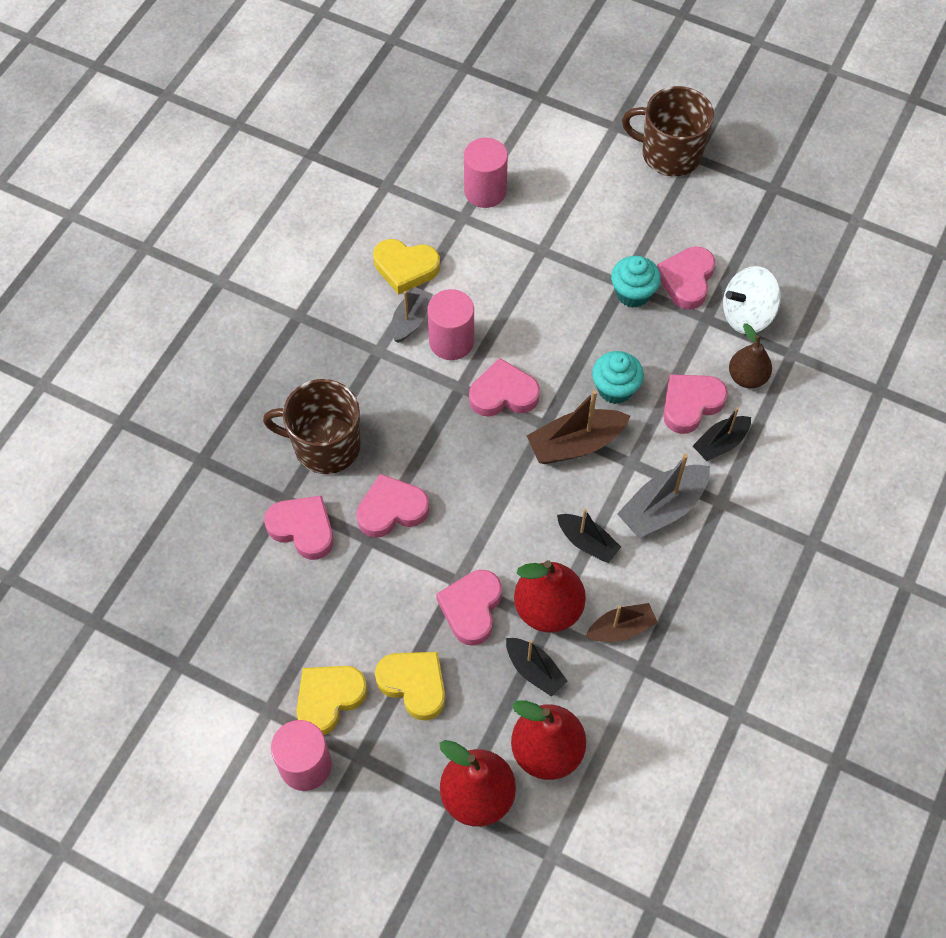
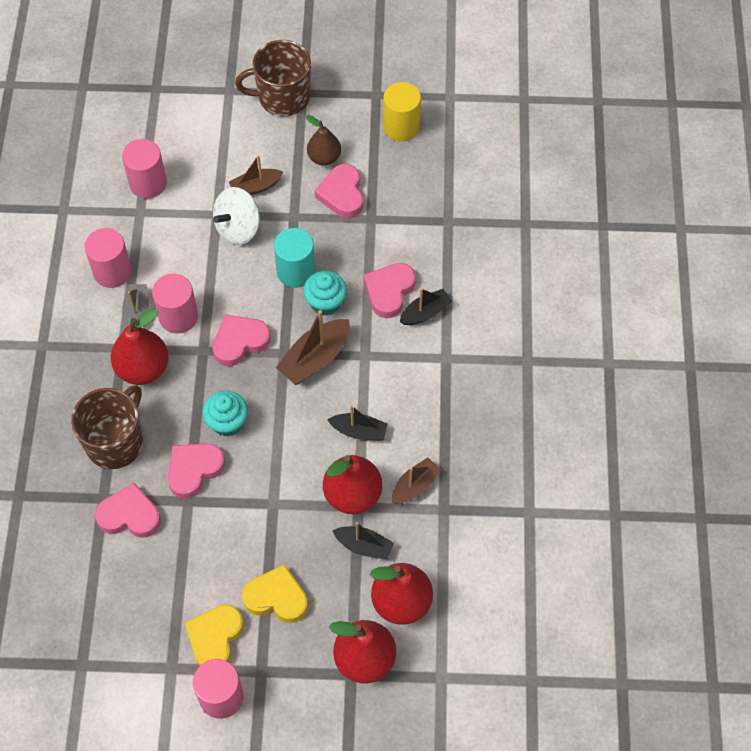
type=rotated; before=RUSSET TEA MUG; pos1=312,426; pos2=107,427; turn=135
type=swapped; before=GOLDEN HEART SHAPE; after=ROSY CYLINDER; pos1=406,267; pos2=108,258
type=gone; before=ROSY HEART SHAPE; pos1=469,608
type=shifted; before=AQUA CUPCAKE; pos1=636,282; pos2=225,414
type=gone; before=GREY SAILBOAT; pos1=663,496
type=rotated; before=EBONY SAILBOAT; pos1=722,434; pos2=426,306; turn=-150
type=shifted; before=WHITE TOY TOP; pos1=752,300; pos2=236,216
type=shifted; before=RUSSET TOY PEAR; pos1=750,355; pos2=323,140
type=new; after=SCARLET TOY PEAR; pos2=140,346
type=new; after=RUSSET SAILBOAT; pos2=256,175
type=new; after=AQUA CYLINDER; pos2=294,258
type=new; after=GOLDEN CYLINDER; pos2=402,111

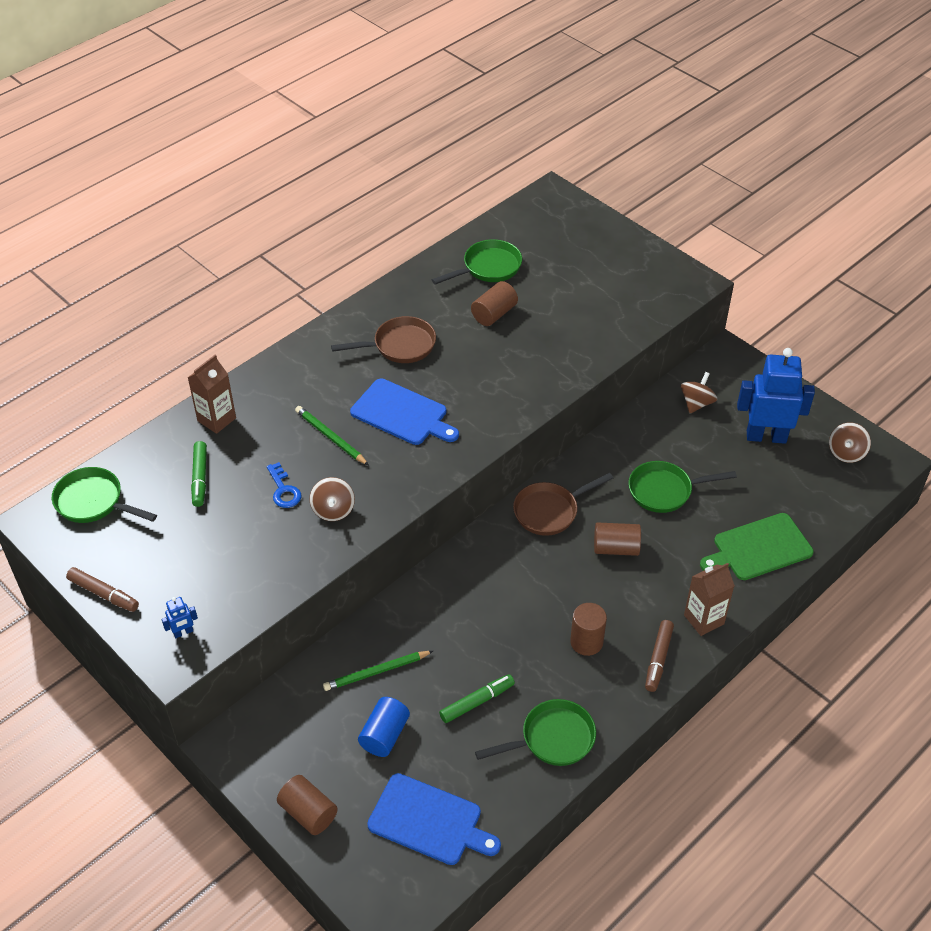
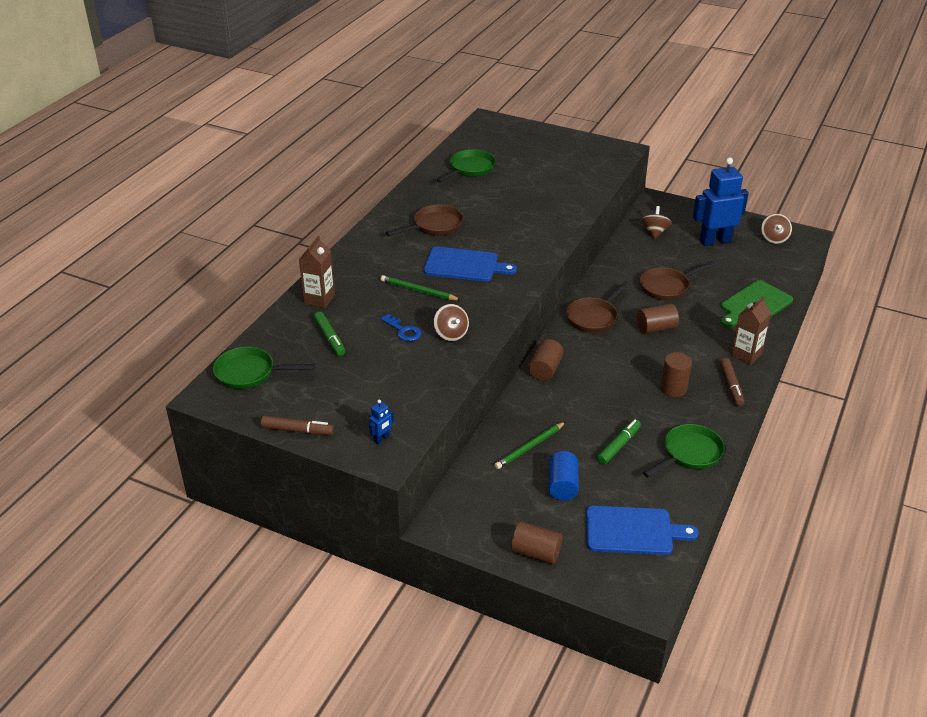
type=shifted; before=RUSSET CYLINDER; pos1=494,303; pos2=546,360
type=repainted; before=EMERALD PAN; after=RUSSET PAN; pos1=683,487; pos2=677,280

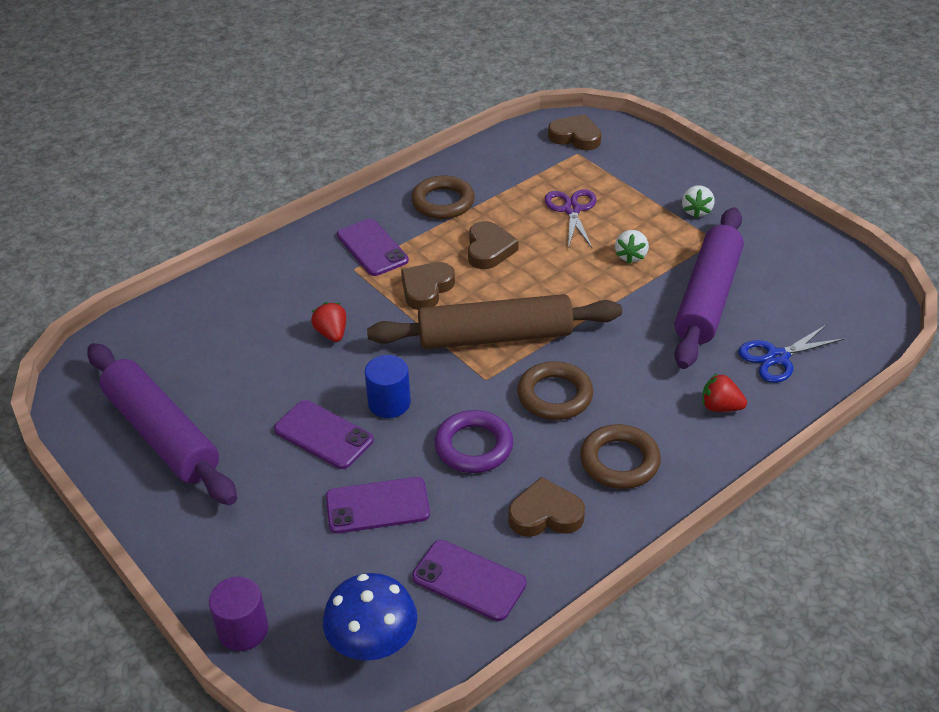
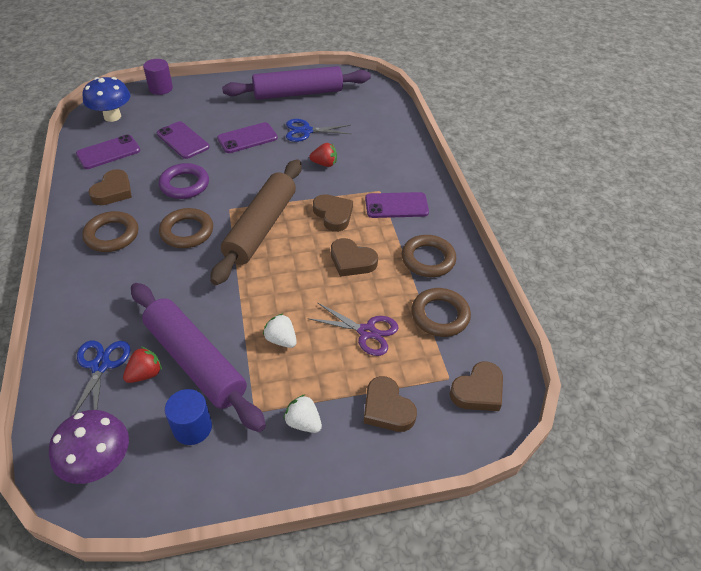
type=rotated; before=VIOLET MOBILE PHONE; pos1=378,505; pos2=183,140; turn=-60
type=shifted; before=ROYAL BLUE CYLINDER; pos1=388,386; pos2=188,417
type=shifted; before=SCARLET STRAWBERRY; pos1=724,392; pos2=142,365
type=new; after=VIOLET FUNGUS; pos2=89,447
type=new; after=ROYAL BLUE SHEARS; pos2=318,130
type=new; after=RUSSET HEART SHAPE; pos2=390,404
type=new; after=RUSSET TORUS; pos2=441,312

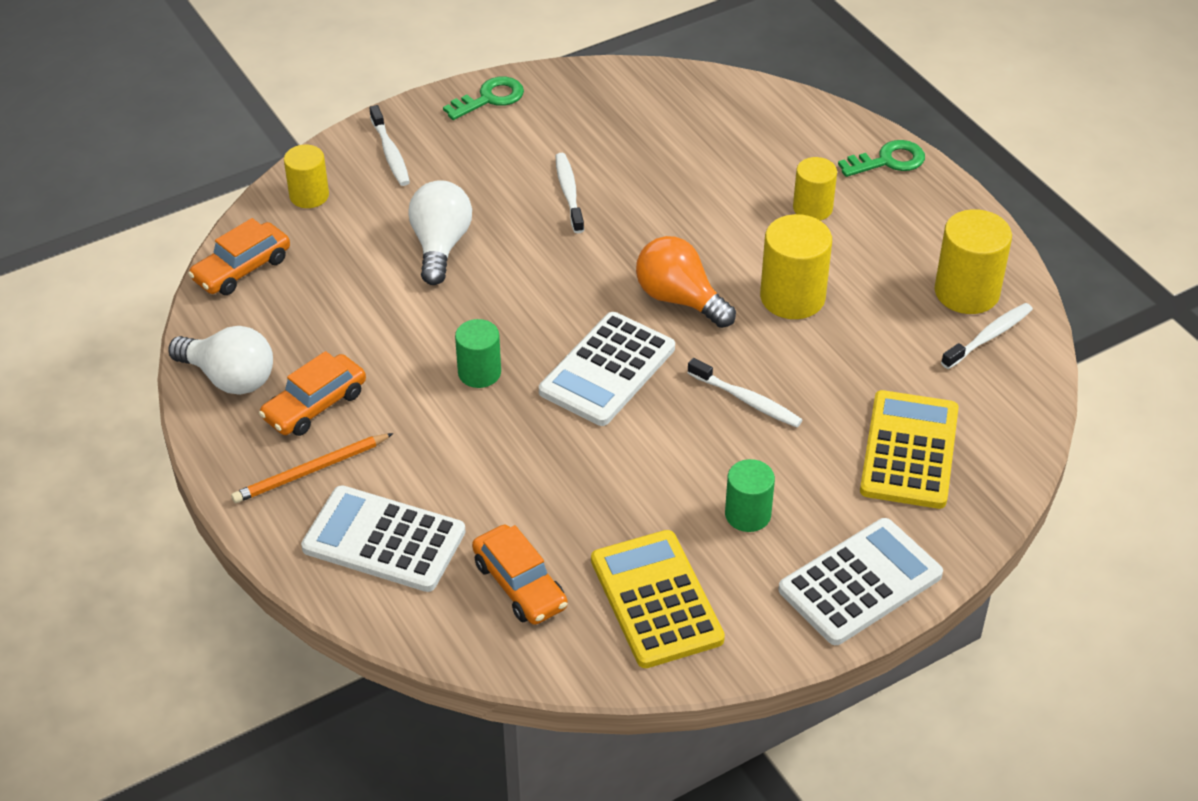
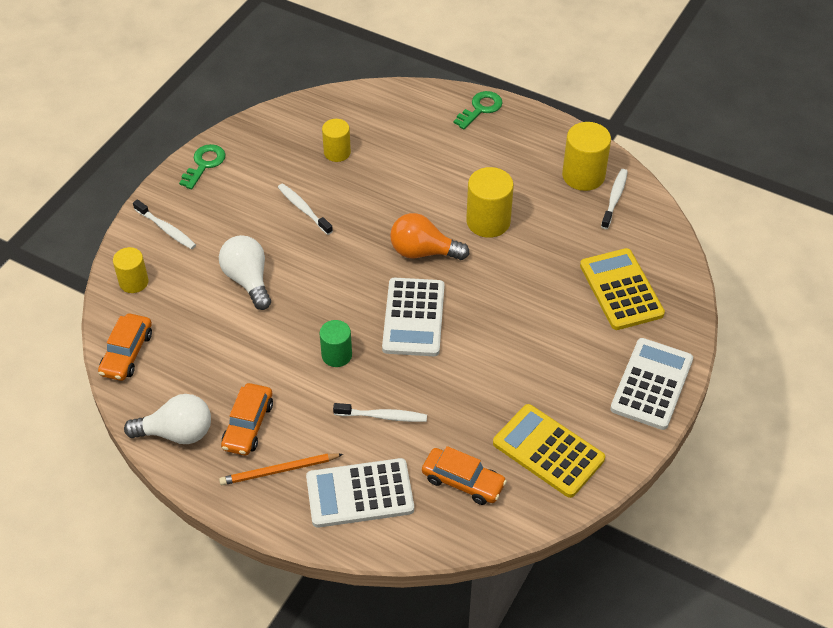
type=rotated; before=ORANGE-COLOURED LEAD PENCIL; pos1=312,468; pos2=281,469; turn=45
type=shifted; before=WHITE TOOTHBRUSH; pos1=745,392; pos2=380,412
type=gone; before=EMERALD CYLINDER; pos1=750,495
type=shifted; before=GOLDEN CYLINDER; pos1=815,189; pos2=336,140

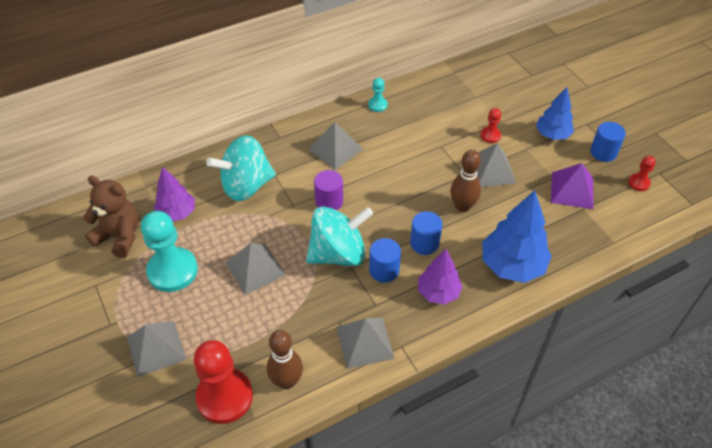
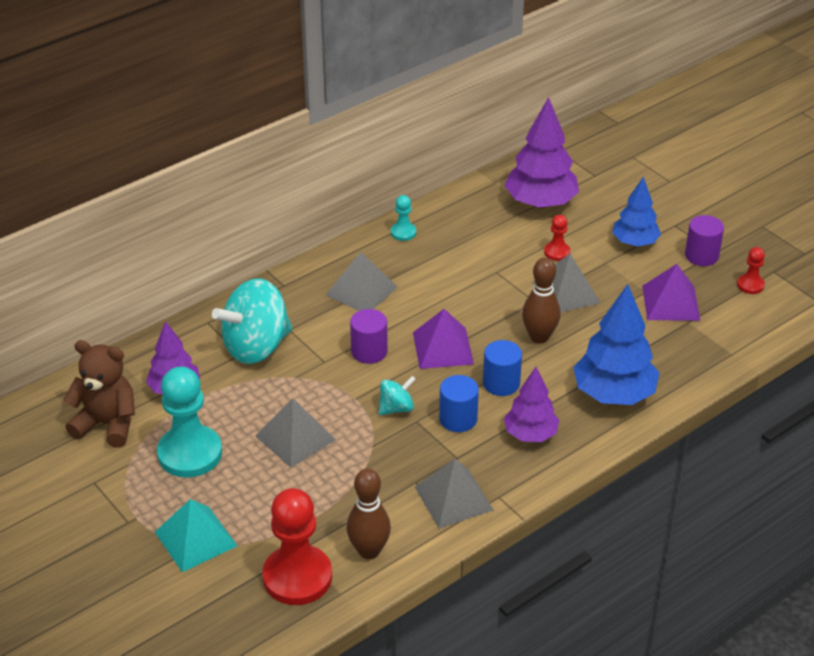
type=repainted; before=GREY PYRAMID SHAPE; after=AQUA PYRAMID SHAPE; pos1=156,349; pos2=196,535
type=scaled; before=AQUA TOY TOP; pos1=339,236; pos2=397,395; scale=0.48
type=repainted; before=ROYAL BLUE CYLINDER; after=VIOLET CYLINDER; pos1=608,142; pos2=704,240
type=new; after=VIOLET PYRAMID SHAPE; pos2=443,339
type=new; after=VIOLET TOY TREE; pos2=541,152

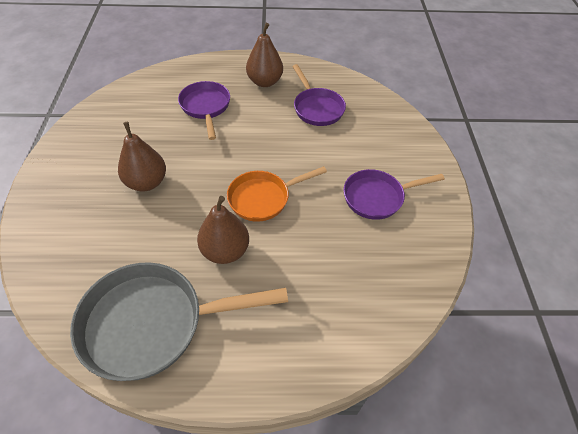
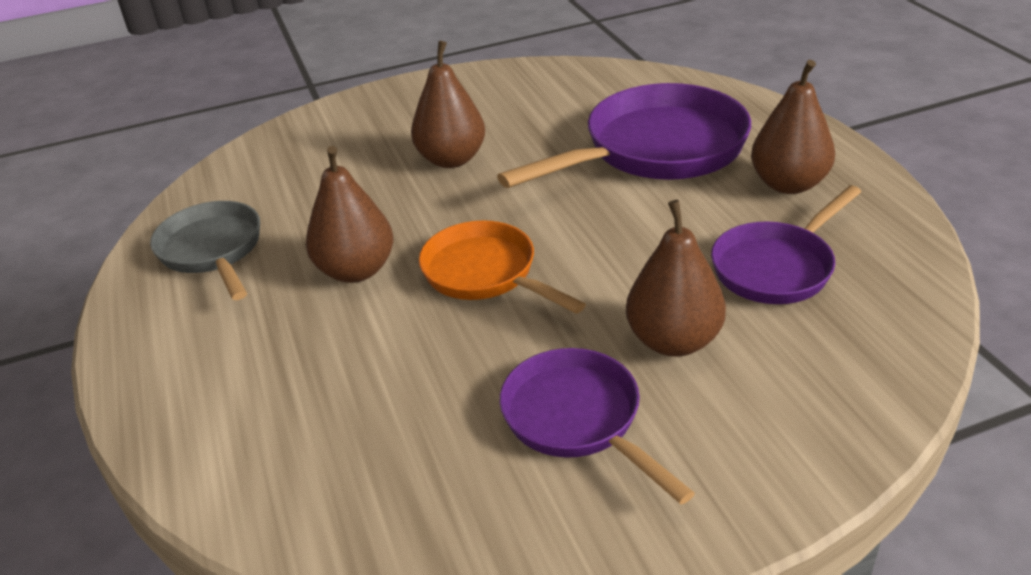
type=scaled; before=GREY PAN; pos1=179,321; pos2=205,250; scale=0.62
type=scaled; before=VIOLET PAN; pos1=204,110; pos2=624,135; scale=1.63
type=new; after=RUSSET TOY PEAR; pos2=676,278

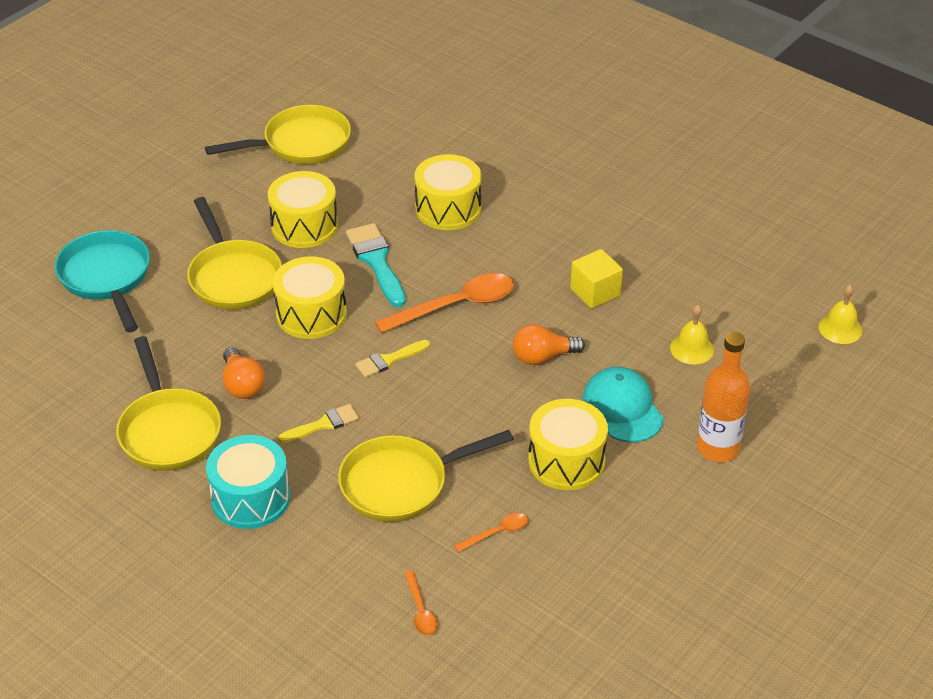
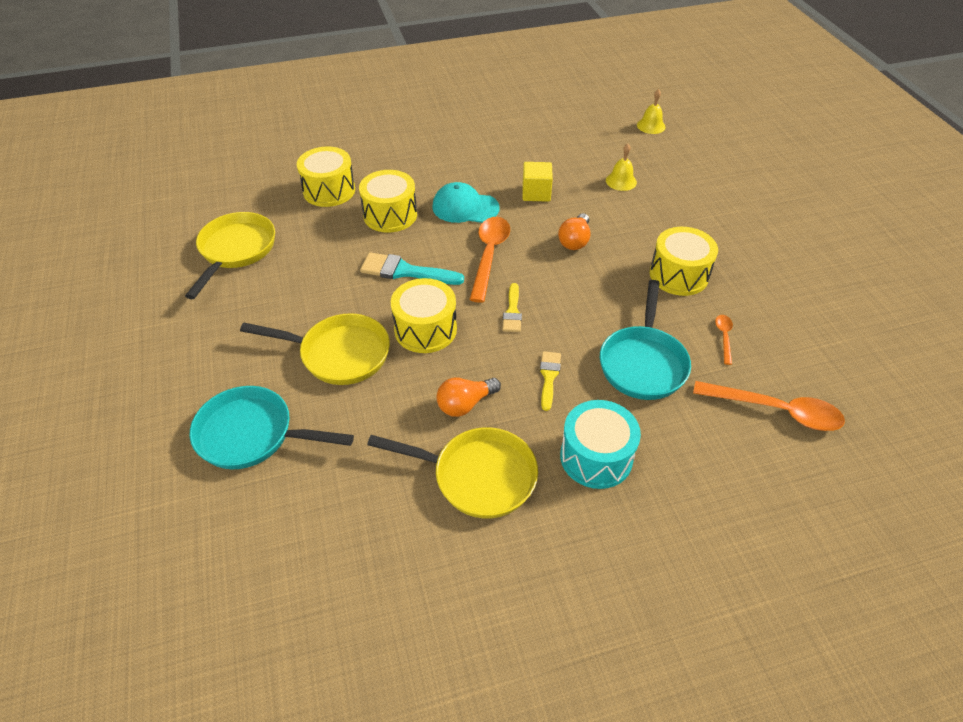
type=rotated; before=ORANGE-COLOURED LIGHT BULB; pos1=244,373; pos2=469,397; turn=135
type=shifted; before=GOLDEN DRUM; pos1=303,209; pos2=326,176
type=repainted; before=GOLDEN PAN; after=AQUA PAN; pos1=425,476; pos2=645,340
type=scaled; before=ORANGE-COLOURED SPOON; pos1=420,603; pos2=769,406; scale=2.07
type=shifted; before=AQUA CAP; pos1=623,404; pos2=466,202
type=gone; before=ORANGE-COLOURED BOTTLE; pos1=723,397

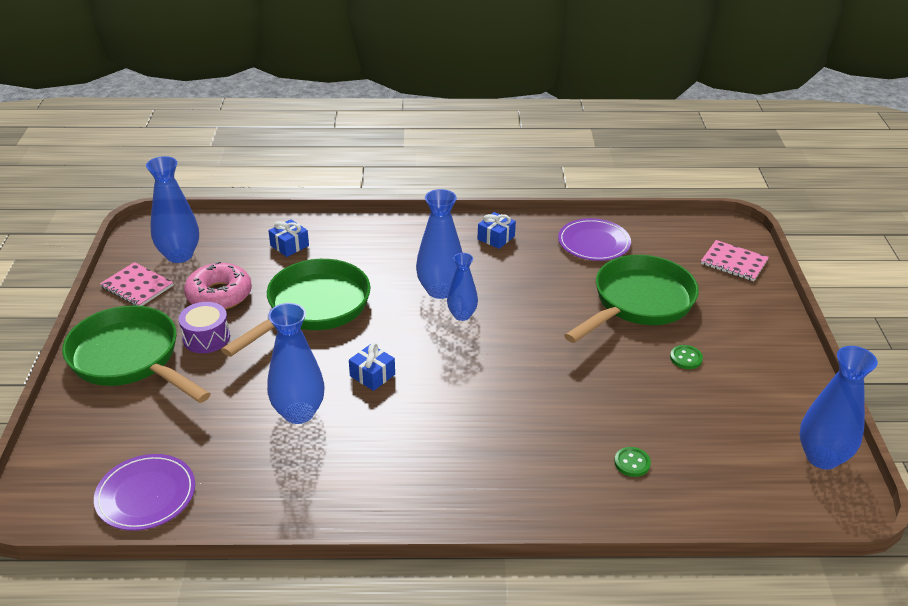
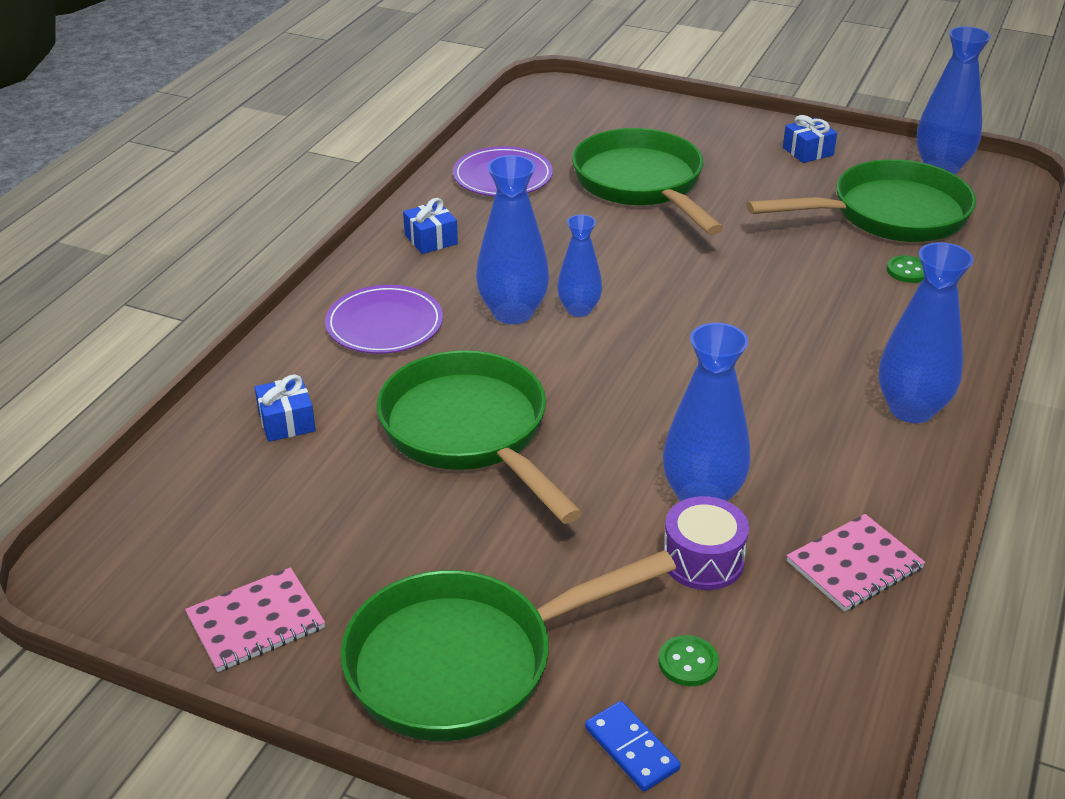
type=shifted; before=VIOLET DINNER PLATE; pos1=144,492; pos2=384,319
type=shifted; before=ROYAL BLUE FLOWER VASE; pos1=172,209; pos2=926,332
type=shifted; before=VIOLET DRUM; pos1=204,327; pos2=706,543
type=gone; before=ROSY DONUT; pos1=218,285
type=shifted; before=ROYAL BLUE PRESENT; pos1=372,367; pos2=810,139
type=shifted; before=EMERALD BUTTON; pos1=686,357; pos2=688,660
type=shifted; before=ROSY NOTEPAD; pos1=735,260; pos2=856,563
type=new; after=ROYAL BLUE DOMINO; pos2=633,746
type=new; after=EMERALD PAN; pos2=861,200

